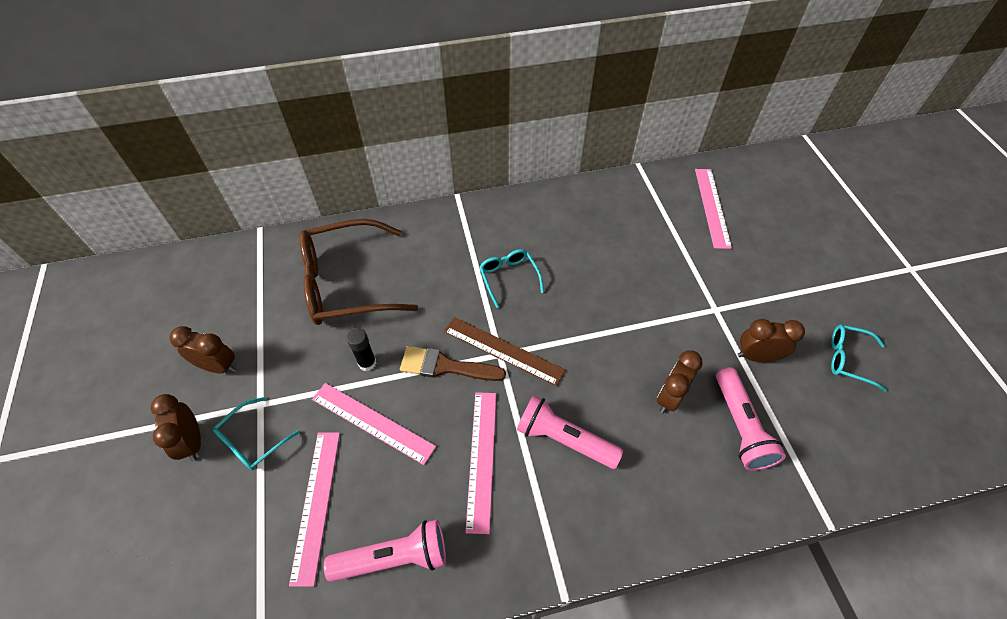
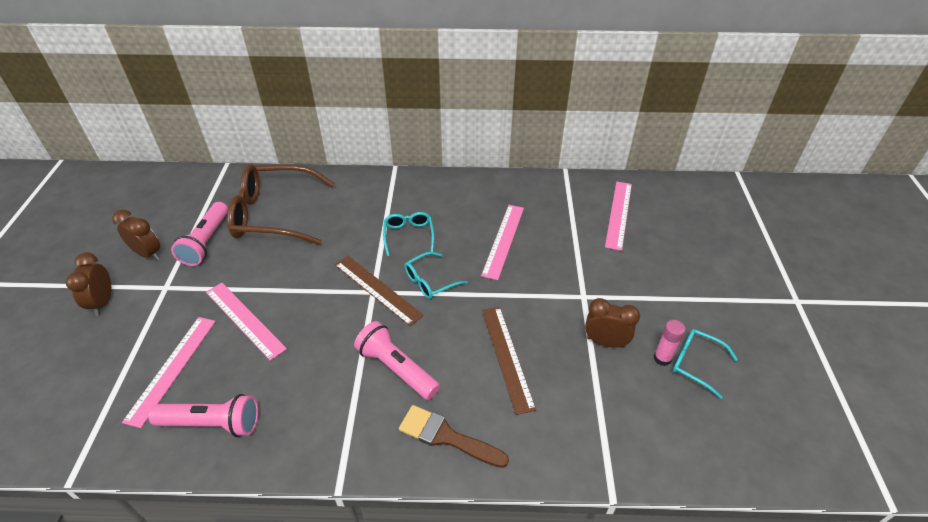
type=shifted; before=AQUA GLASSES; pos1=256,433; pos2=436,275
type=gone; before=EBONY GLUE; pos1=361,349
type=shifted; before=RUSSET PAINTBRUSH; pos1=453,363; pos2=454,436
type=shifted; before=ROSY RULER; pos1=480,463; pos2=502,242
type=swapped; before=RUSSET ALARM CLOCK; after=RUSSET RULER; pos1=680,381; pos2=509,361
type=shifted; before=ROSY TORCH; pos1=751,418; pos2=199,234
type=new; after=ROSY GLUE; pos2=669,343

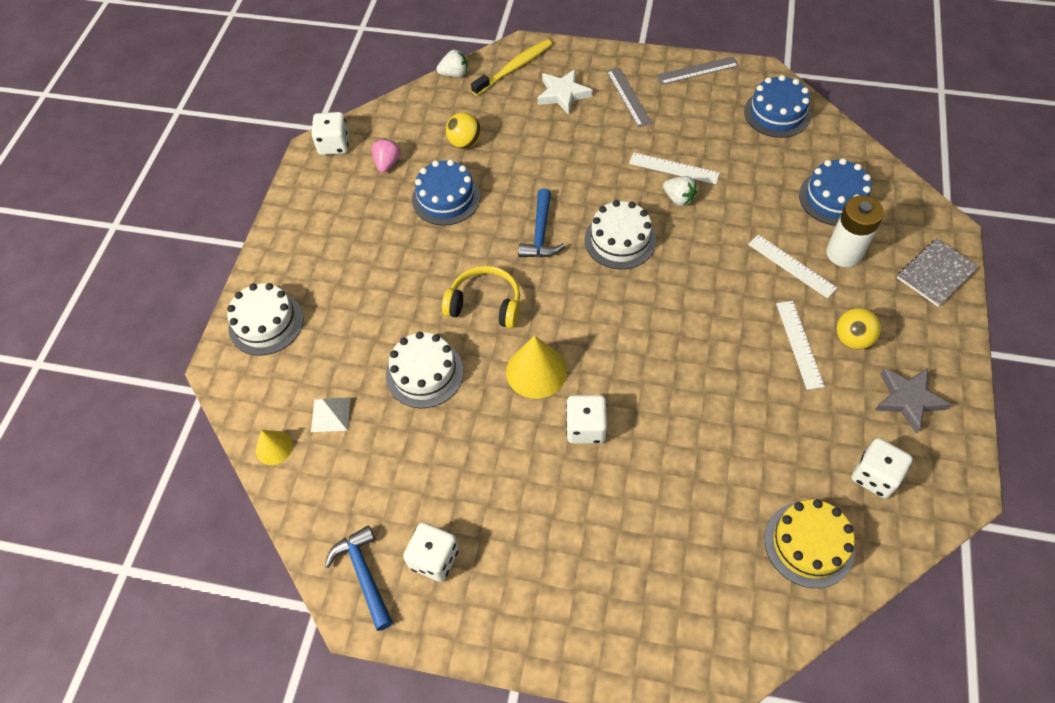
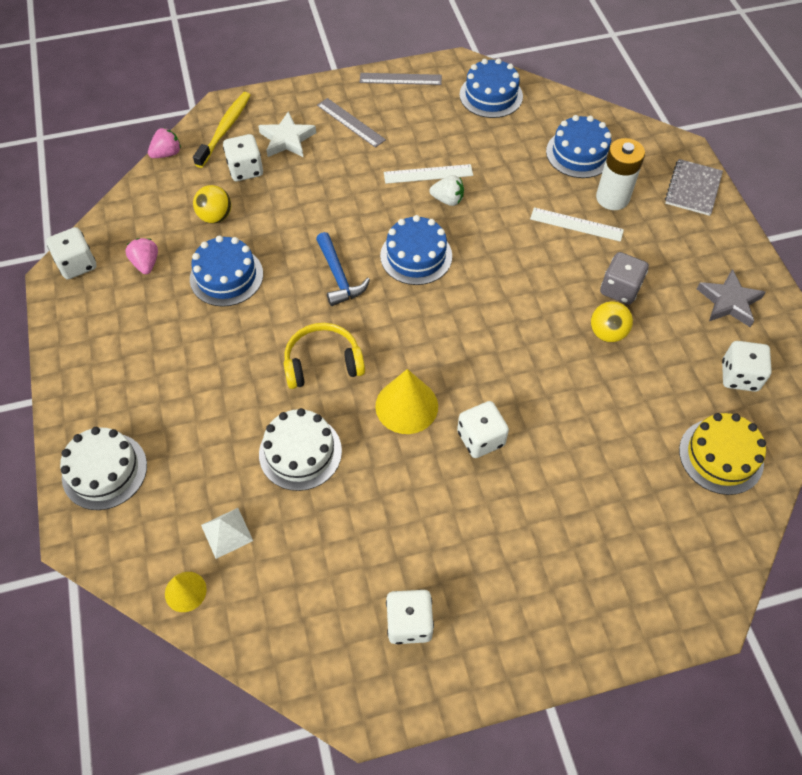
type=gone; before=ROYAL BLUE CARPENTER'S HAMMER; pos1=359,578
type=repainted; before=WHITE STRAWBERRY; after=ROSY STRAWBERRY; pos1=451,63; pos2=164,143
type=repainted; before=WHITE LAYER CAKE; after=ROYAL BLUE LAYER CAKE; pos1=620,234; pos2=416,250
type=rotated; before=GREY RULER; pos1=698,70; pos2=401,79; turn=45
type=swapped; before=WHITE RULER; after=GREY DICE; pos1=800,345; pos2=624,278
type=shifted; before=GOLDEN BALL; pos1=858,329; pos2=612,321
type=new; after=WHITE DICE; pos2=243,157

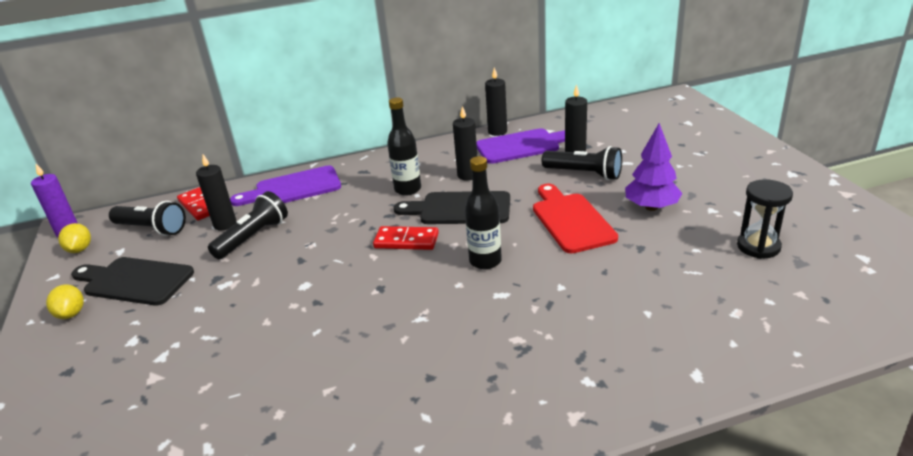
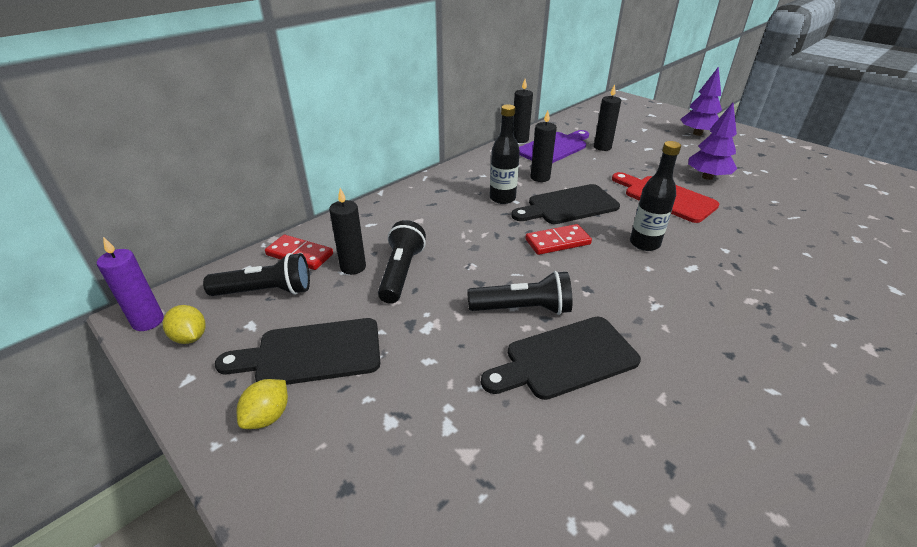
type=rotated; before=GOLDEN CITRUS FRUIT; pos1=65,301; pos2=262,404; turn=75
type=gone; before=VIOLET CUTTING BOARD; pos1=285,186
type=shifted; before=EBONY TORCH; pos1=582,163; pos2=519,293
type=gone; before=EBONY HOURGLASS; pos1=765,219
type=new; after=EBONY CUTTING BOARD; pos2=561,358
type=new; after=VIOLET TOY TREE; pos2=701,101

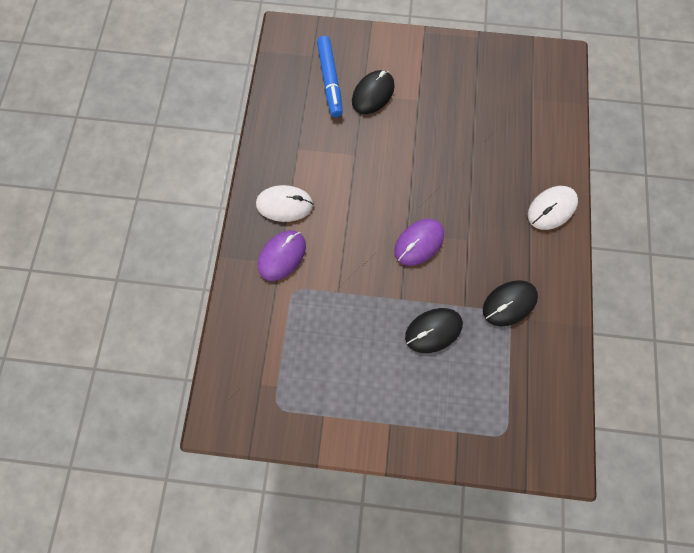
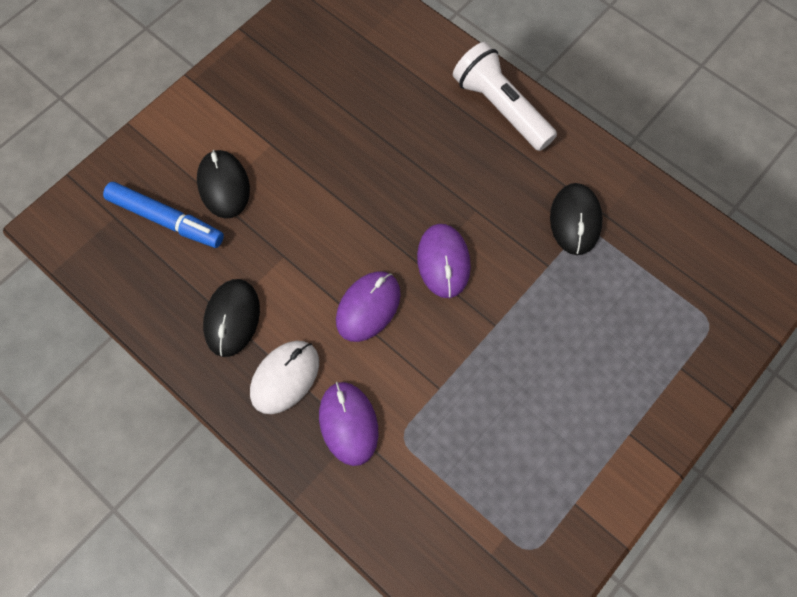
type=shifted; before=EBONY MOUSE; pos1=434,330; pos2=231,318
type=swapped; before=WHITE MOUSE; after=WHITE TORCH; pos1=553,208; pos2=505,96
type=new; after=VIOLET MOUSE; pos2=368,306

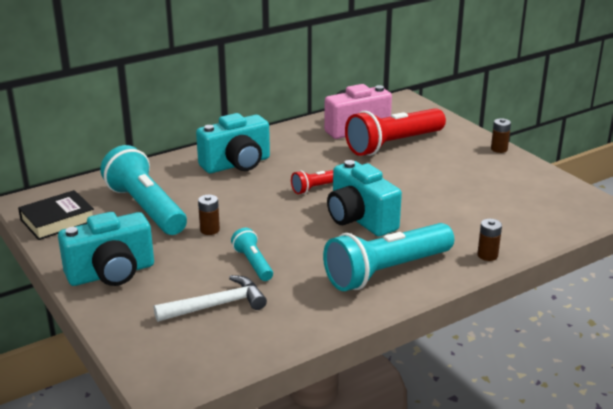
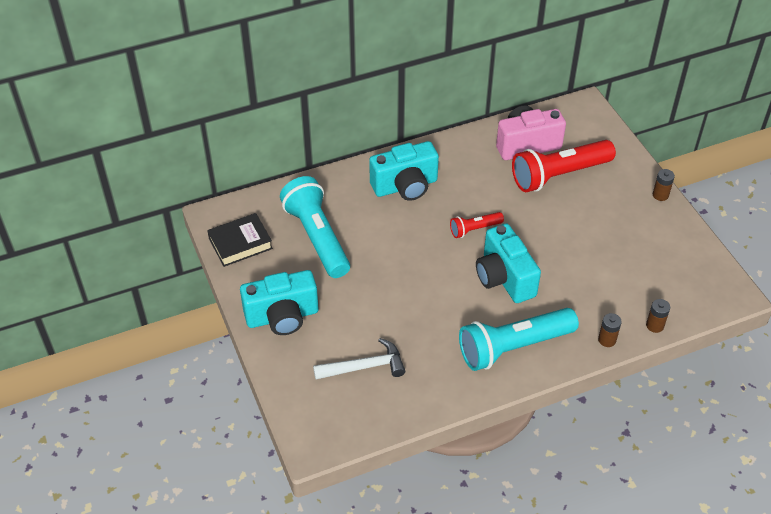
type=shifted; before=RUSSET POWER CELL; pos1=209,215; pos2=658,316
type=gone; before=AQUA TORCH; pos1=252,254

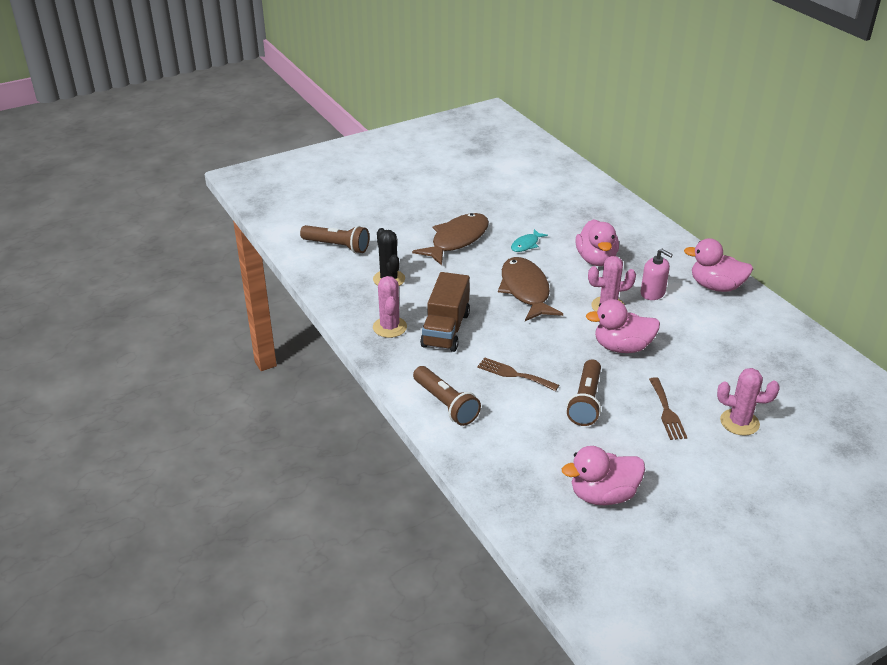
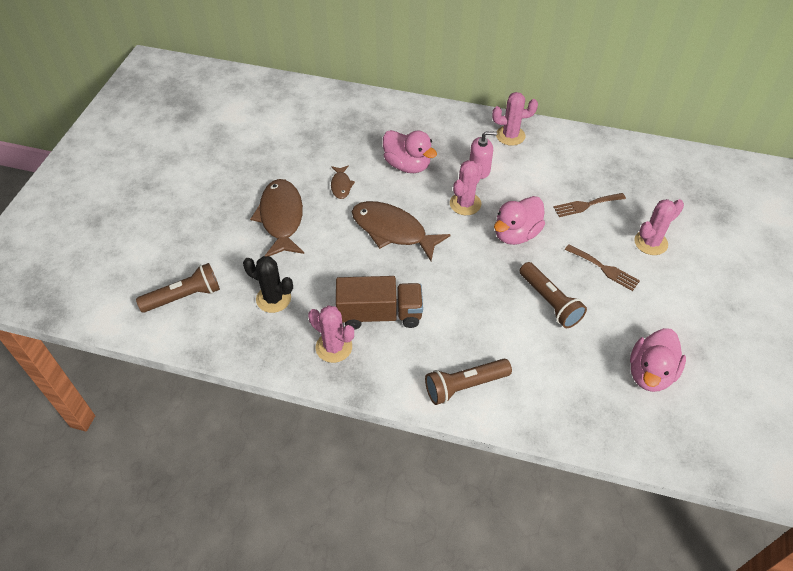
type=rotated; before=RUSSET TORCH; pos1=447,396; pos2=468,382; turn=150
type=rotated; before=RUSSET TOY TRUCK; pos1=445,312; pos2=379,303; turn=-60
type=shifted; before=RUSSET DINNER FORK; pos1=518,374; pos2=590,205
type=repainted; before=AQUA FISH; after=RUSSET FISH; pos1=529,240; pos2=343,182
type=swapped; before=ROSY RUBBER DUCK; after=ROSY CACTUS; pos1=718,265; pos2=515,119

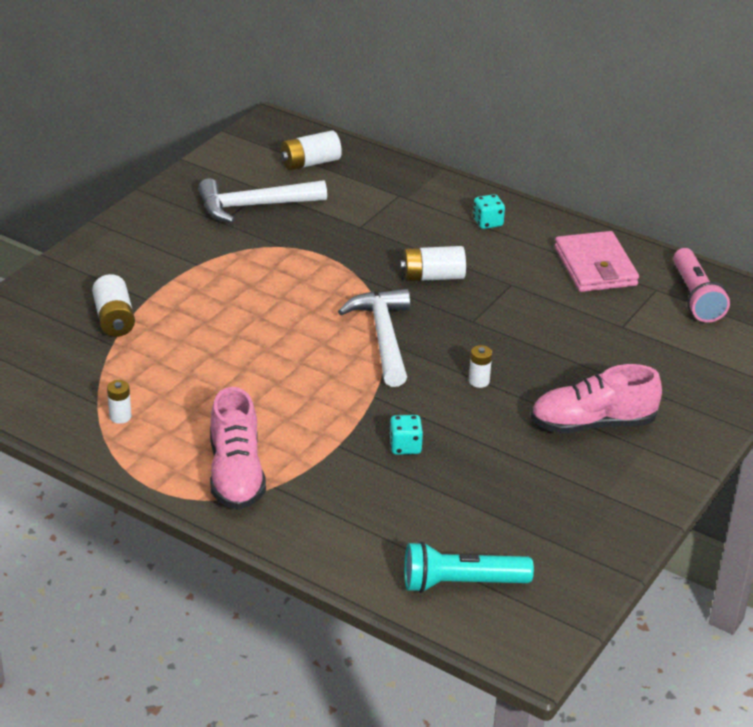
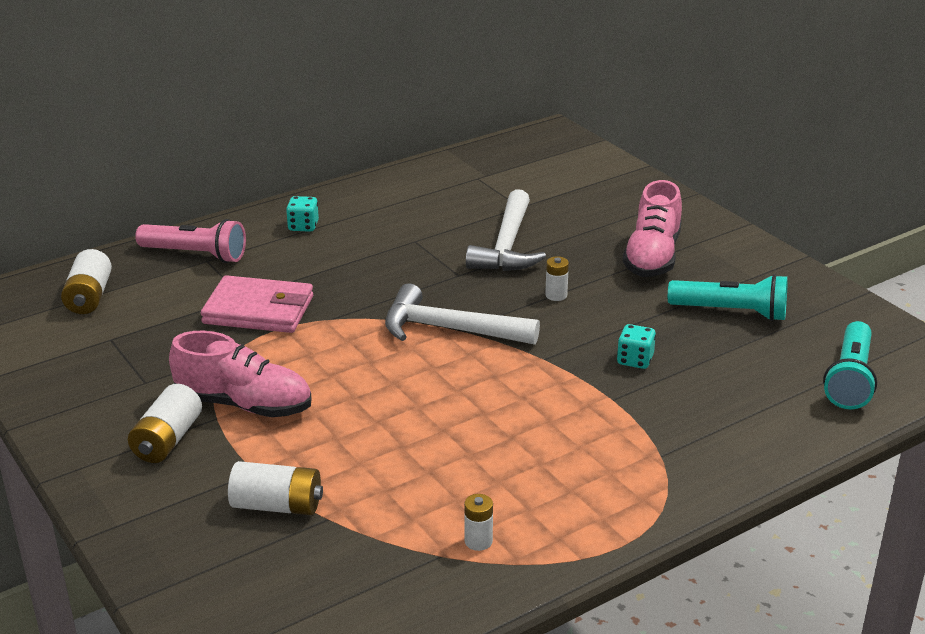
type=shifted; before=WHITE CARPENTER'S HAMMER; pos1=262,200; pos2=506,230
type=shifted; before=ROSY SHOE; pos1=238,448; pos2=240,374
type=shifted; before=WHITE POWER CELL; pos1=433,263; pos2=165,423
type=shifted; before=ROSY WALLET; pos1=597,261; pos2=257,304
type=shifted; before=ROSY TORCH; pos1=701,285; pos2=190,241
type=new; after=AQUA TORCH; pos2=728,297

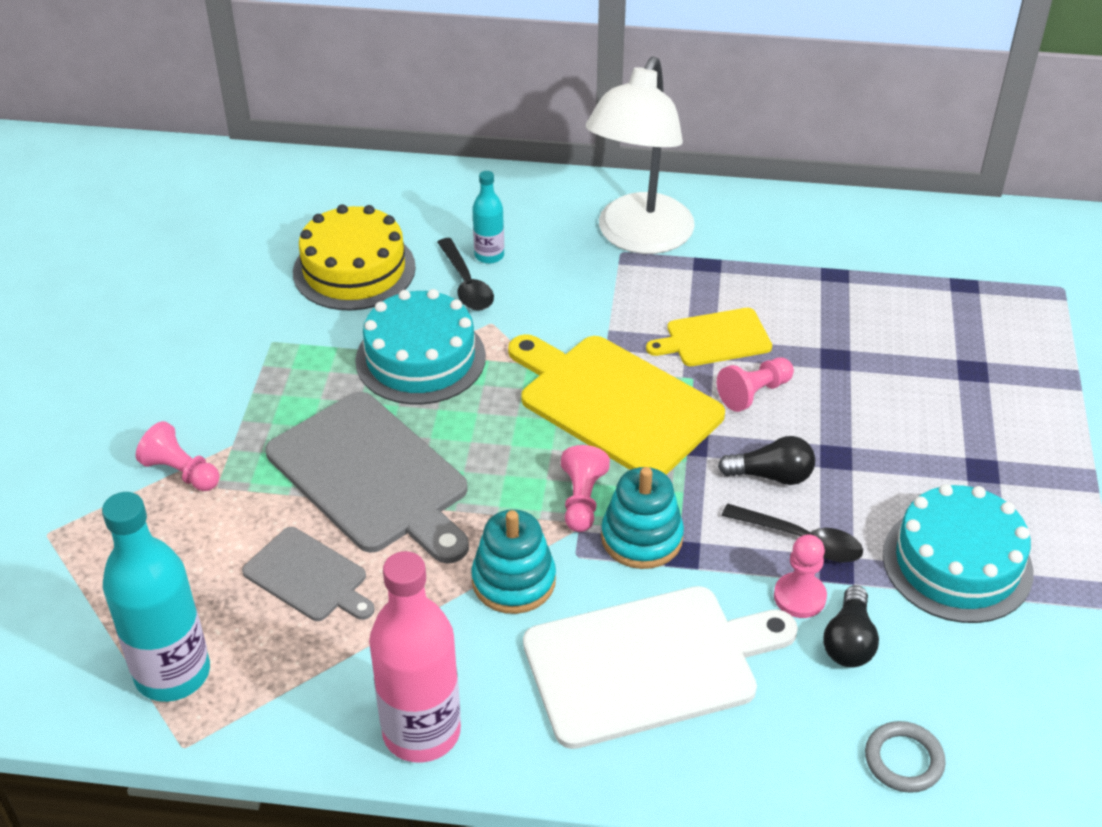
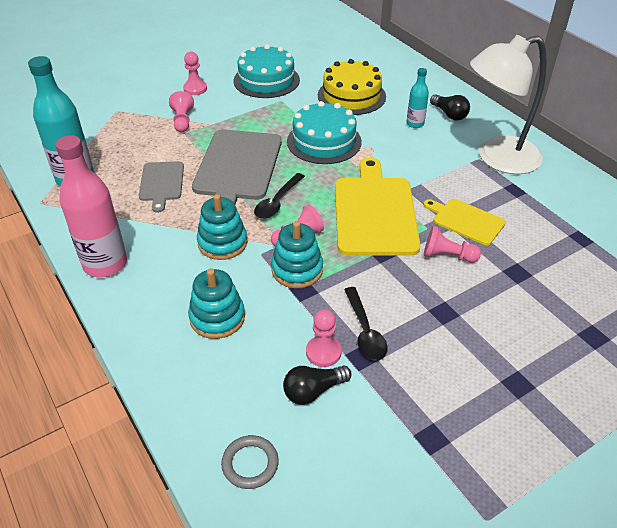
type=shifted; before=EBONY SPOON; pos1=465,274; pos2=279,196
type=swapped; before=WHITE CUTTING BOARD; after=AQUA STACKING RINGS; pos1=660,667; pos2=216,303
type=shifted; before=EBONY LIGHT BULB; pos1=766,460; pos2=450,107
type=shifted; before=AQUA LAYER CAKE; pos1=958,553; pos2=267,71
type=new; after=ROSY PAWN; pos2=195,73

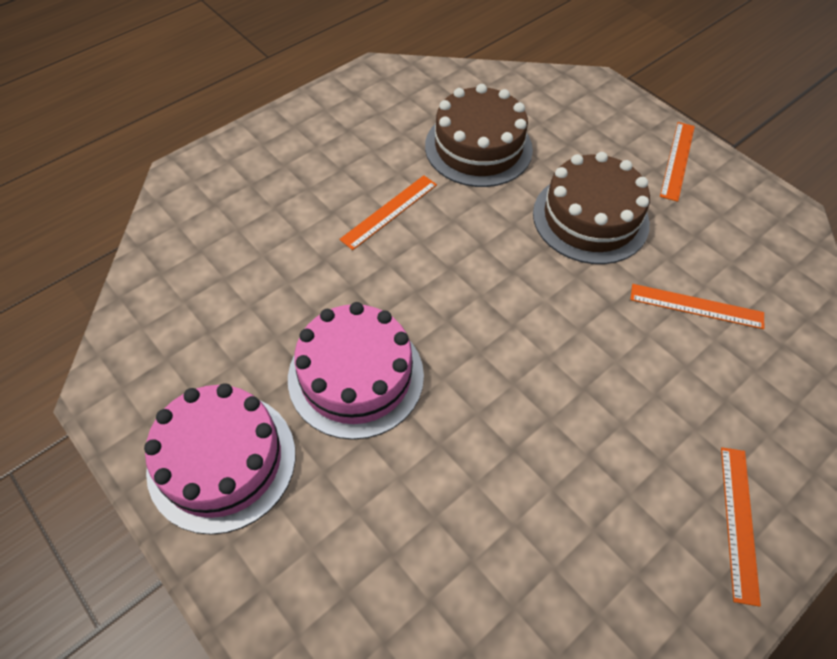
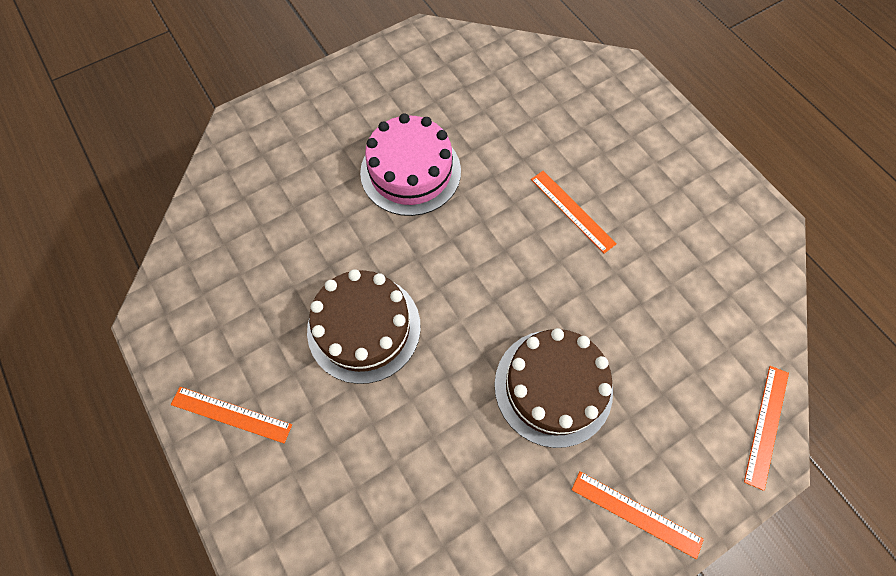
type=gone; before=ROSY LAYER CAKE; pos1=219,459
type=shifted; before=RUSSET LAYER CAKE; pos1=479,135; pos2=364,326
type=shifted; before=ORANGE-COLOURED RULER; pos1=697,306; pos2=766,428

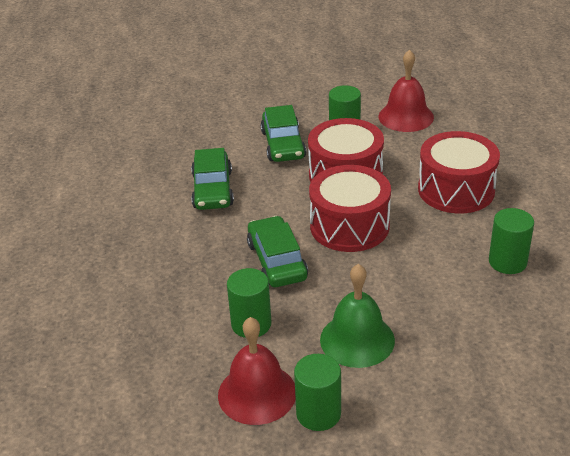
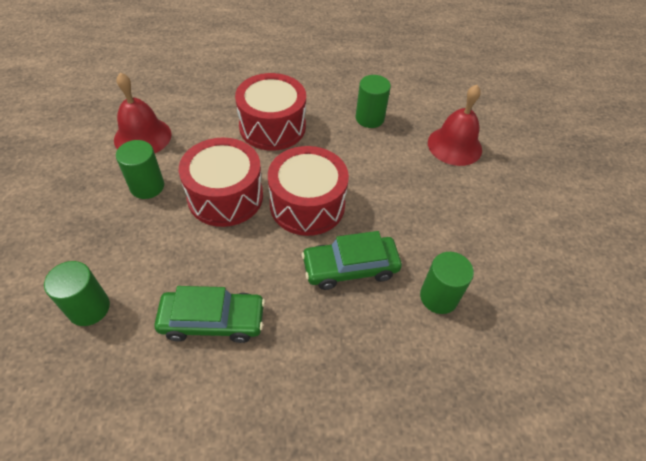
type=shifted; before=SCARLET BELL; pos1=257,371; pos2=455,125
type=gone; before=EMERALD CAR; pos1=283,133
type=shifted; before=EMERALD CYLINDER; pos1=317,392; pos2=77,293
type=gone; before=EMERALD BELL; pos1=357,316

